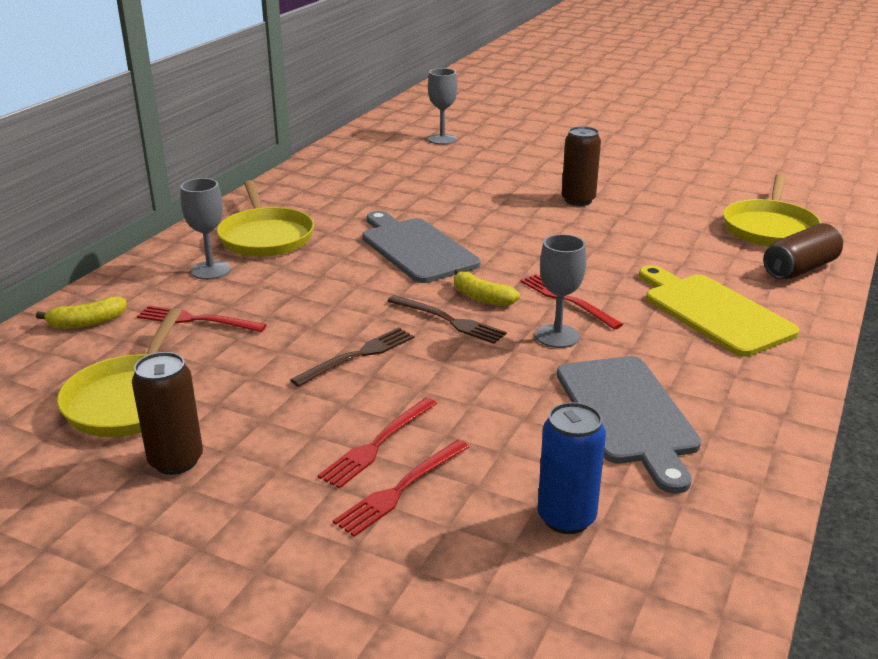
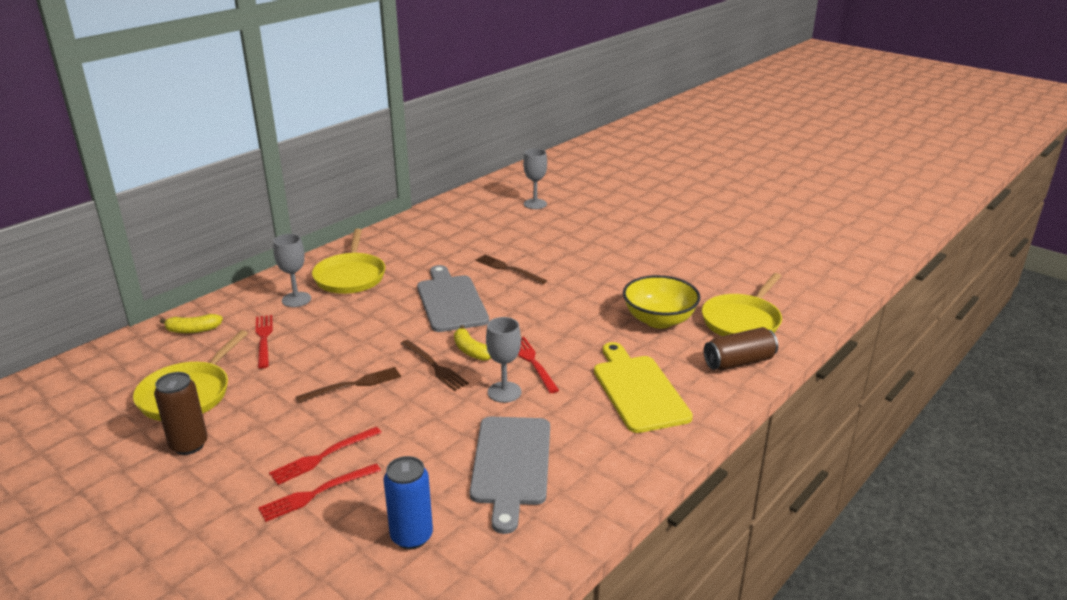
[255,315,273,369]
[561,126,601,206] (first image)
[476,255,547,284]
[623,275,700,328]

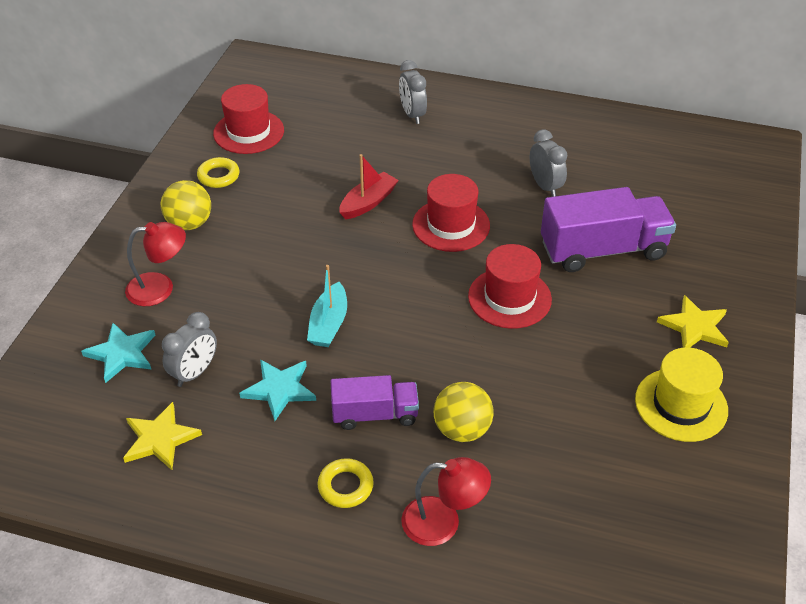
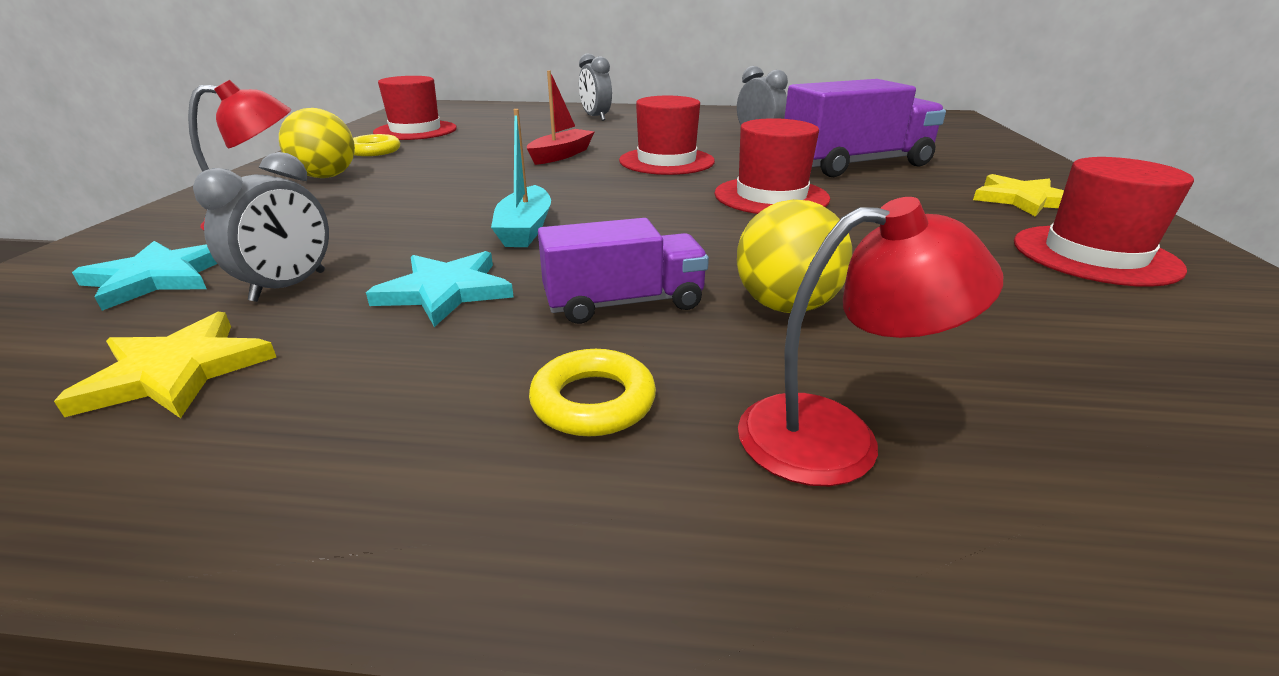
[1014,157,1194,287]

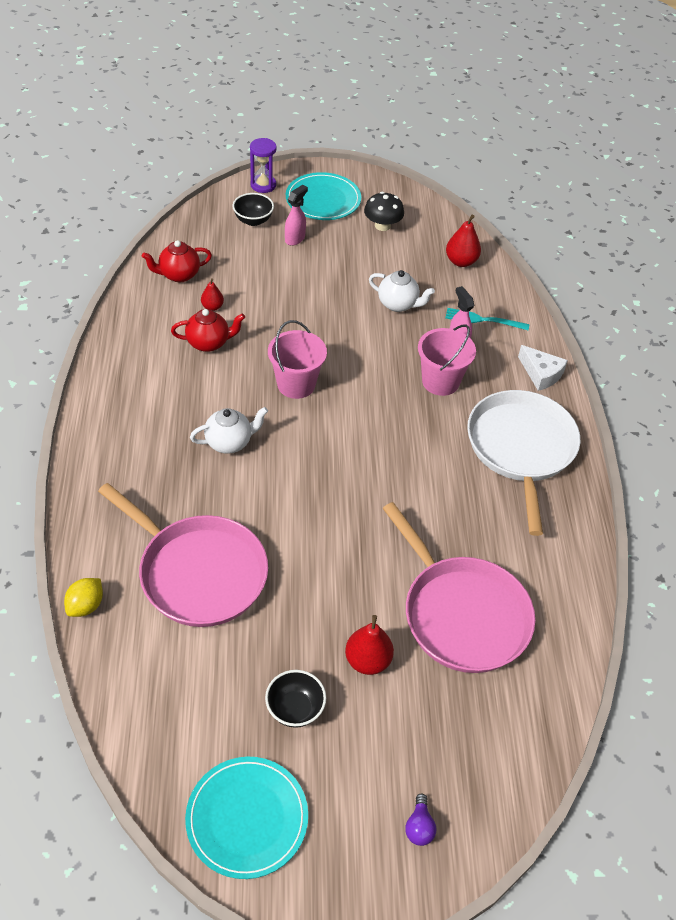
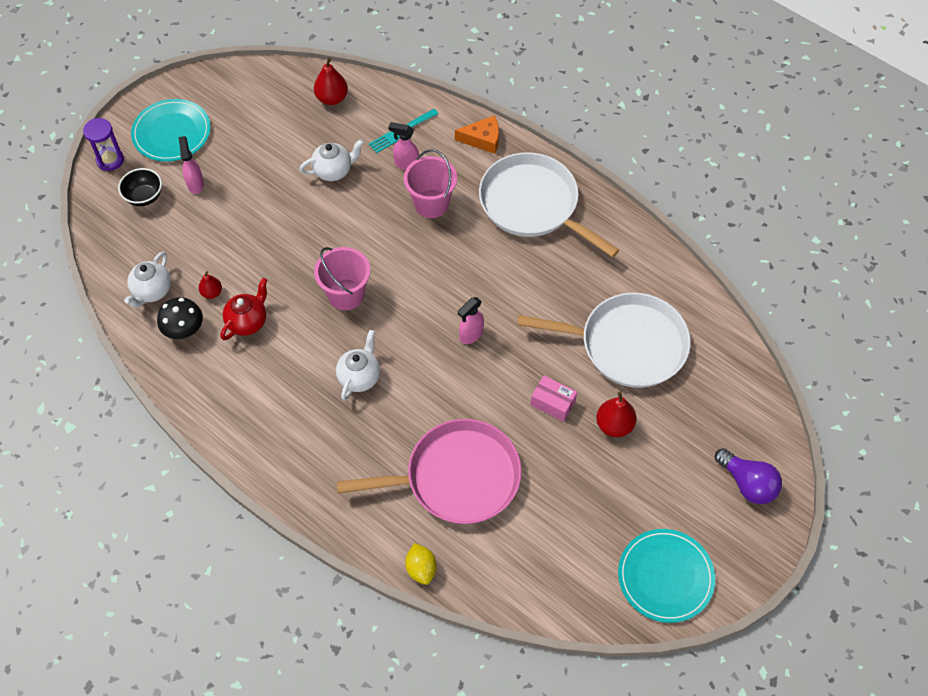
[124,252,171,308]
[265,670,326,728] (first image)
[157,297,203,339]
[517,293,691,388]
[715,448,782,504]
[455,115,499,154]
[458,297,484,344]
[531,376,577,422]

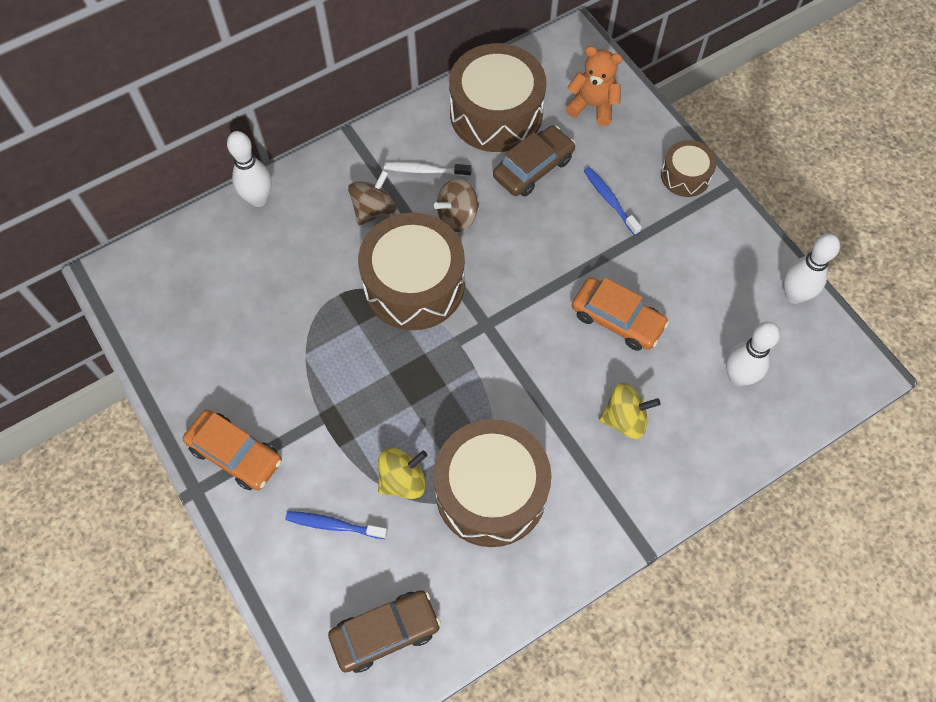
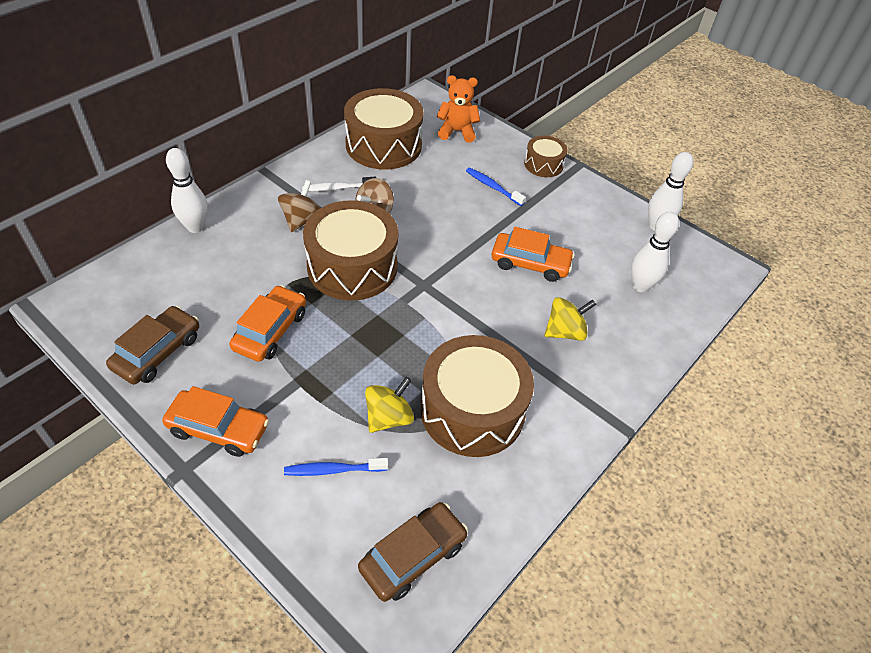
[106,306,199,384]
[229,285,306,362]

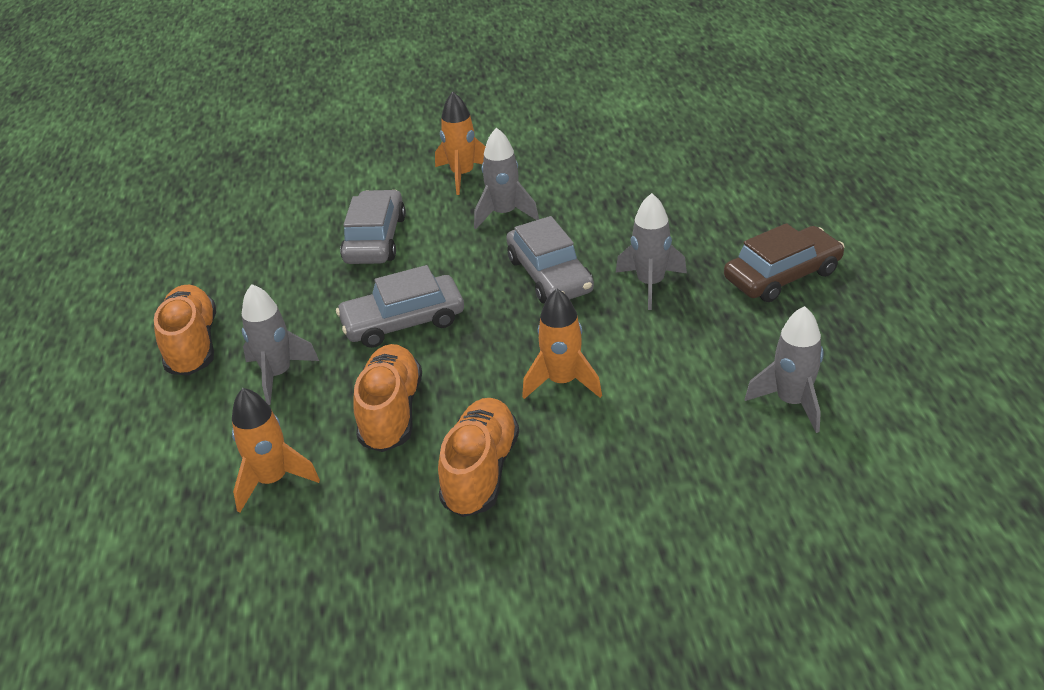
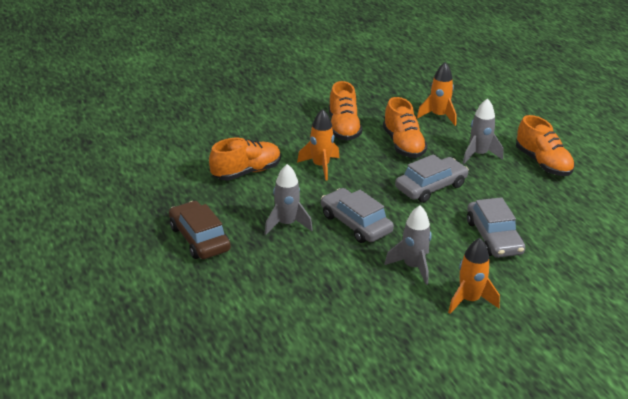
[169,201,231,259]
[745,306,824,433] (first image)
[209,138,281,181]

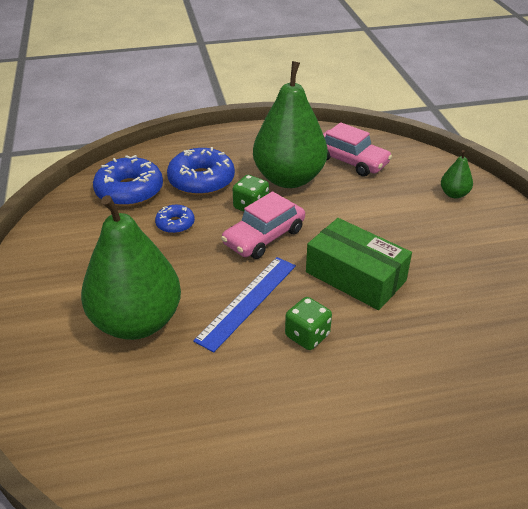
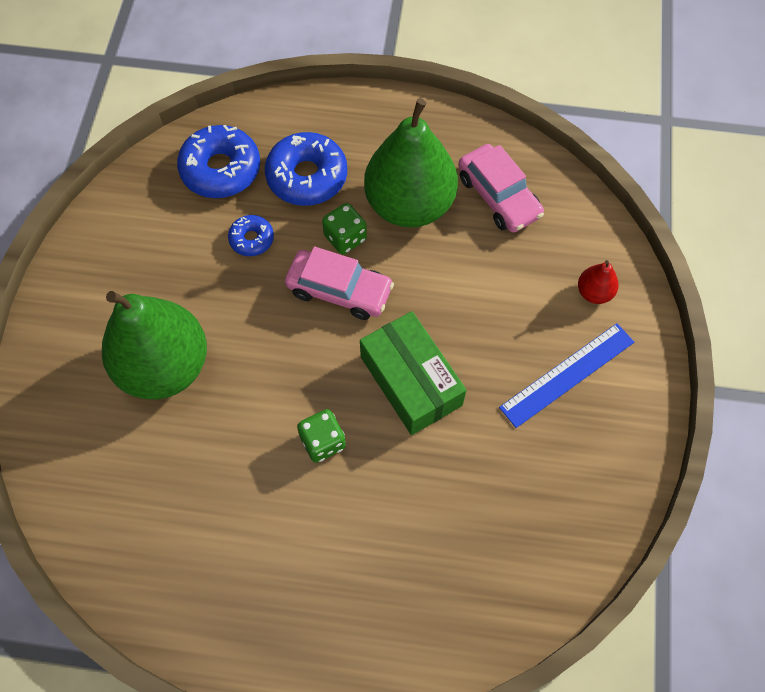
[499,323,634,428]
[285,247,394,320]
[578,260,619,304]

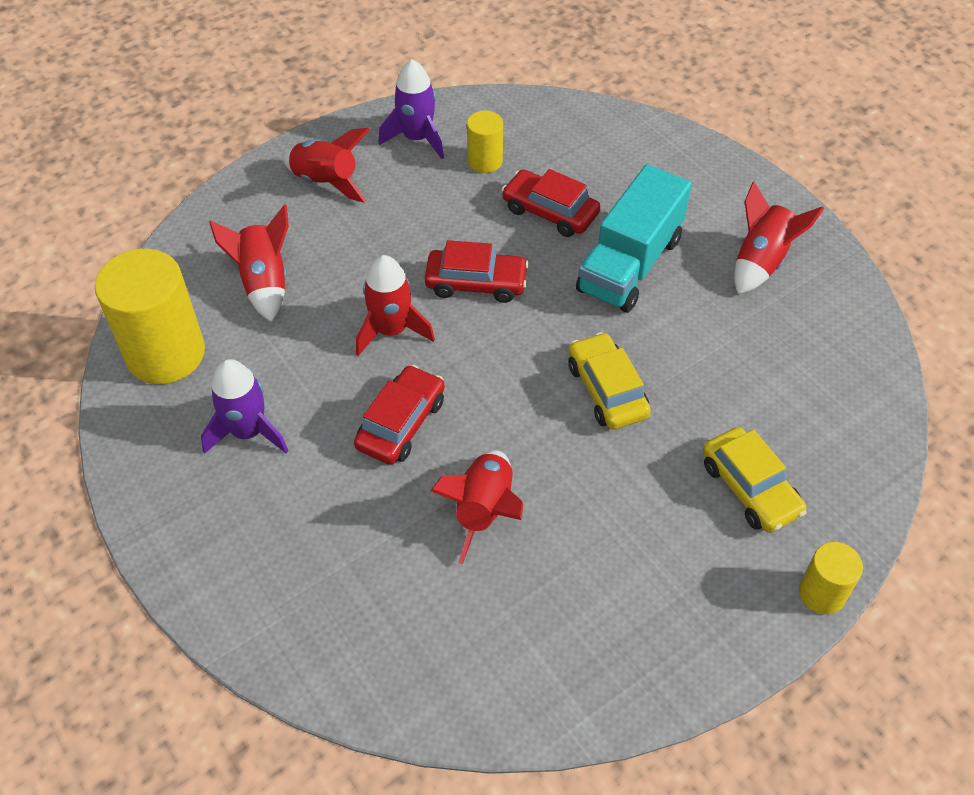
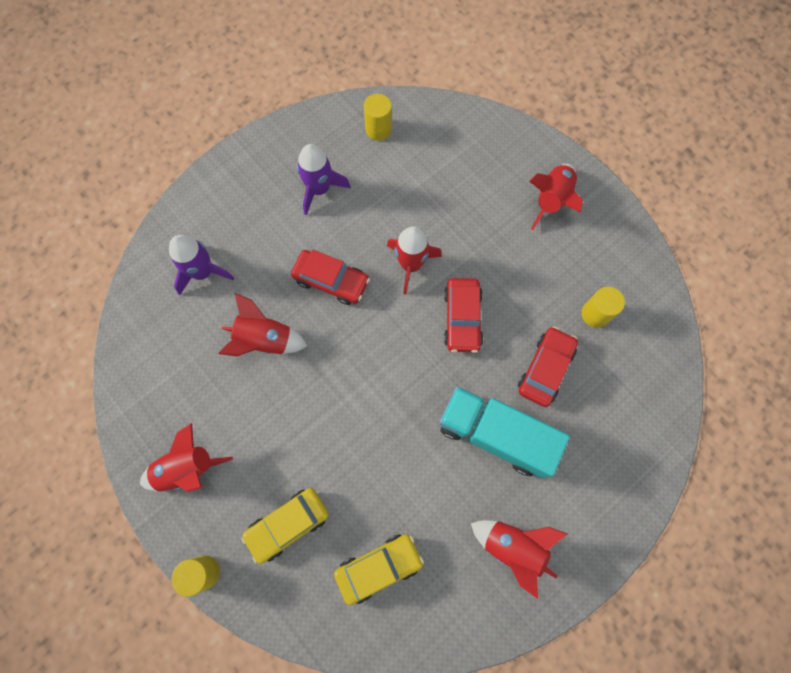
[364,94,392,141]
[140,423,233,492]
[169,235,234,295]
[334,534,424,605]

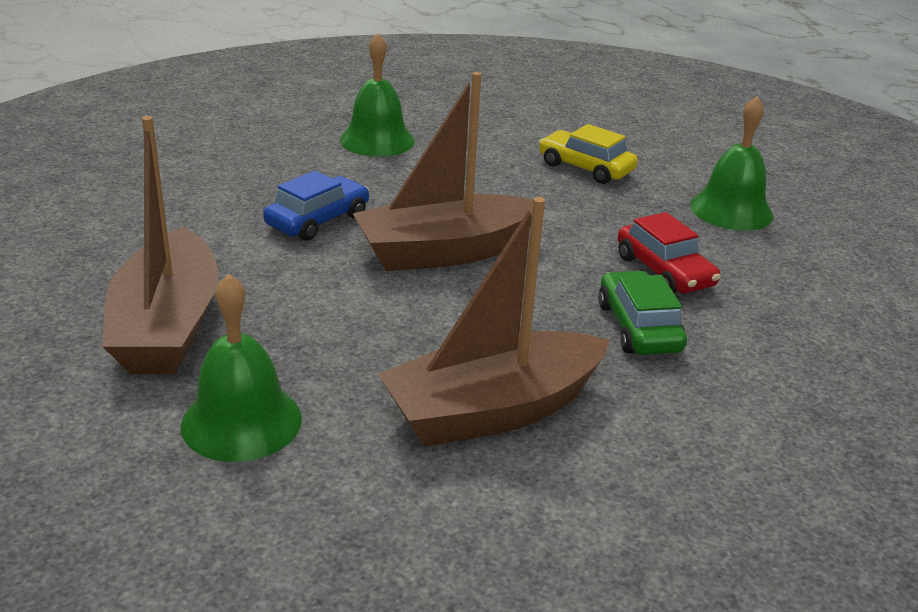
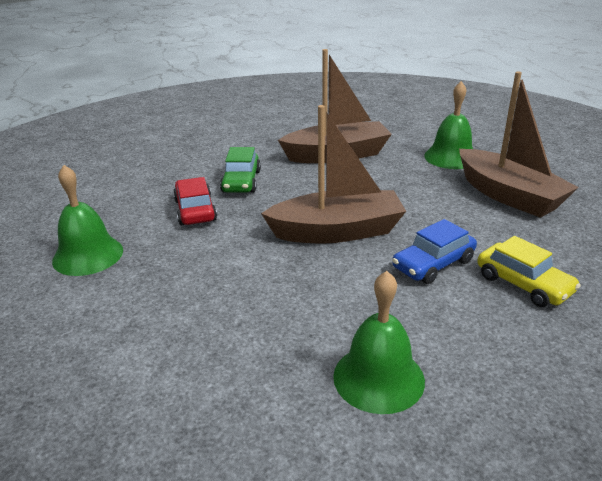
[459,71,579,218]
[477,236,581,307]

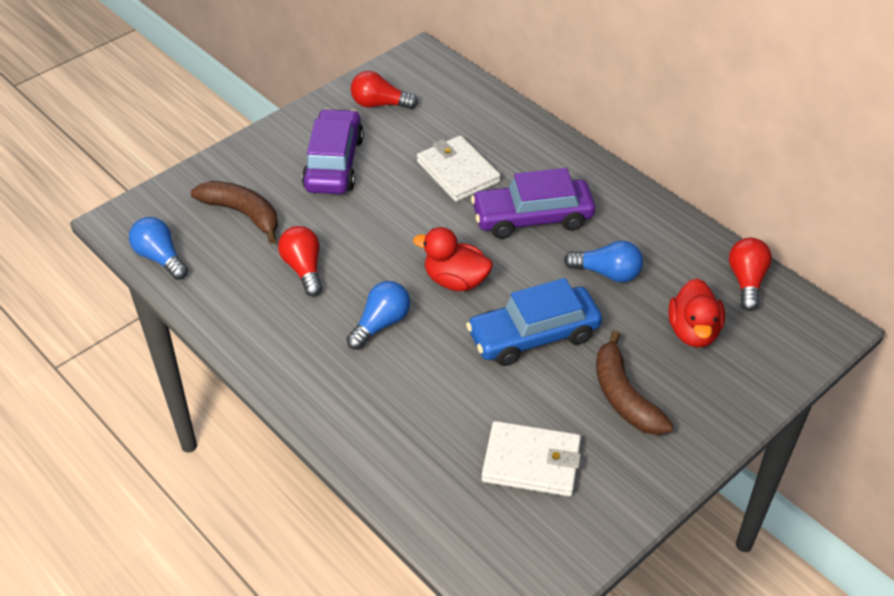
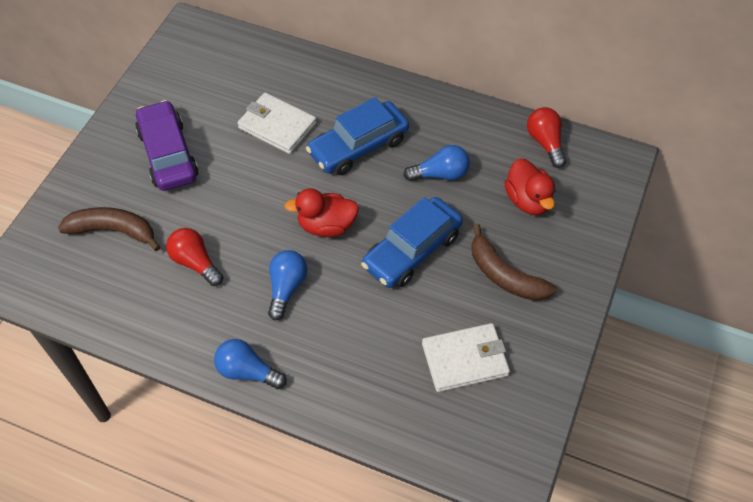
[214,339,287,389]
[351,71,418,109] (first image)
[306,97,409,175]

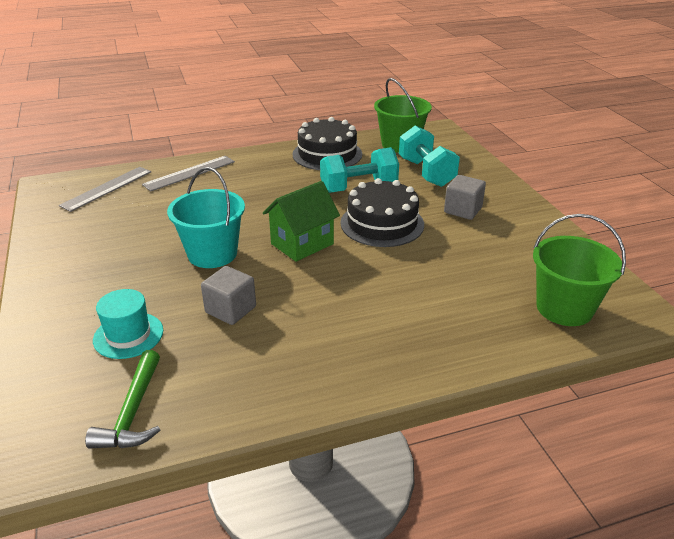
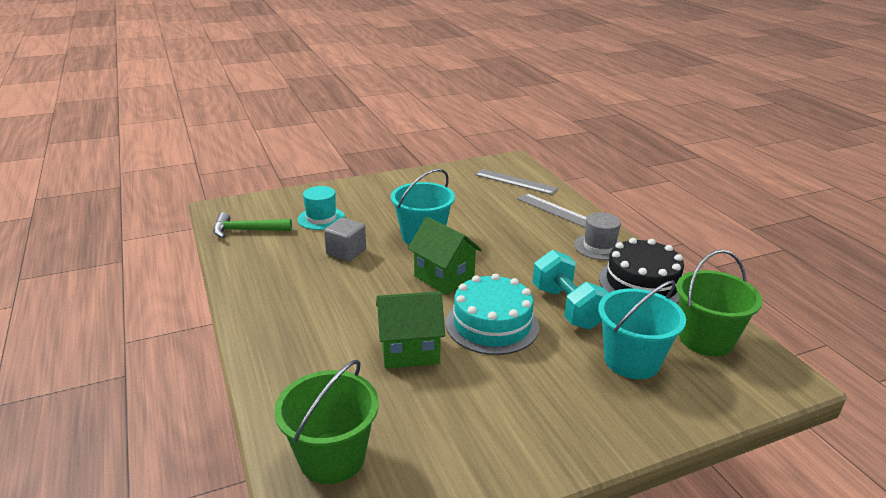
[446,273,539,355]
[598,280,686,379]
[444,175,486,220] (first image)
[376,291,445,369]
[574,212,622,260]

